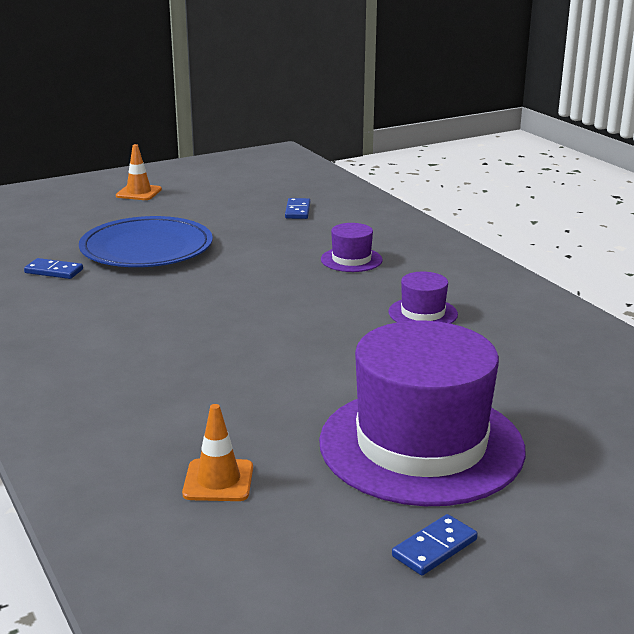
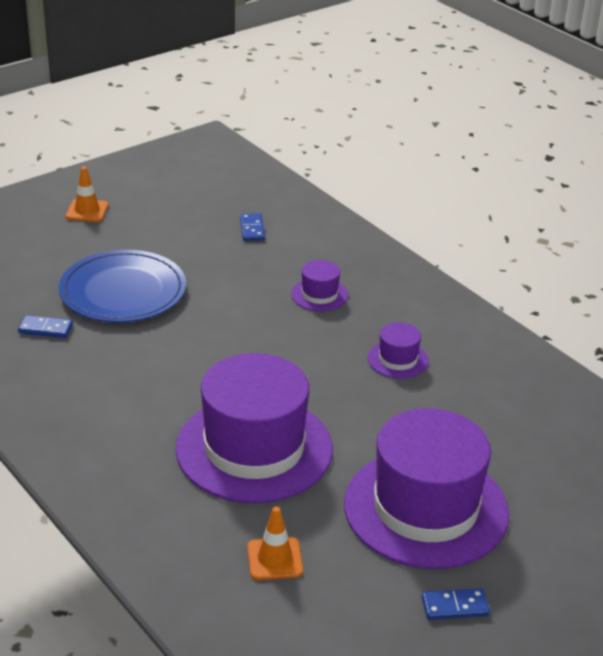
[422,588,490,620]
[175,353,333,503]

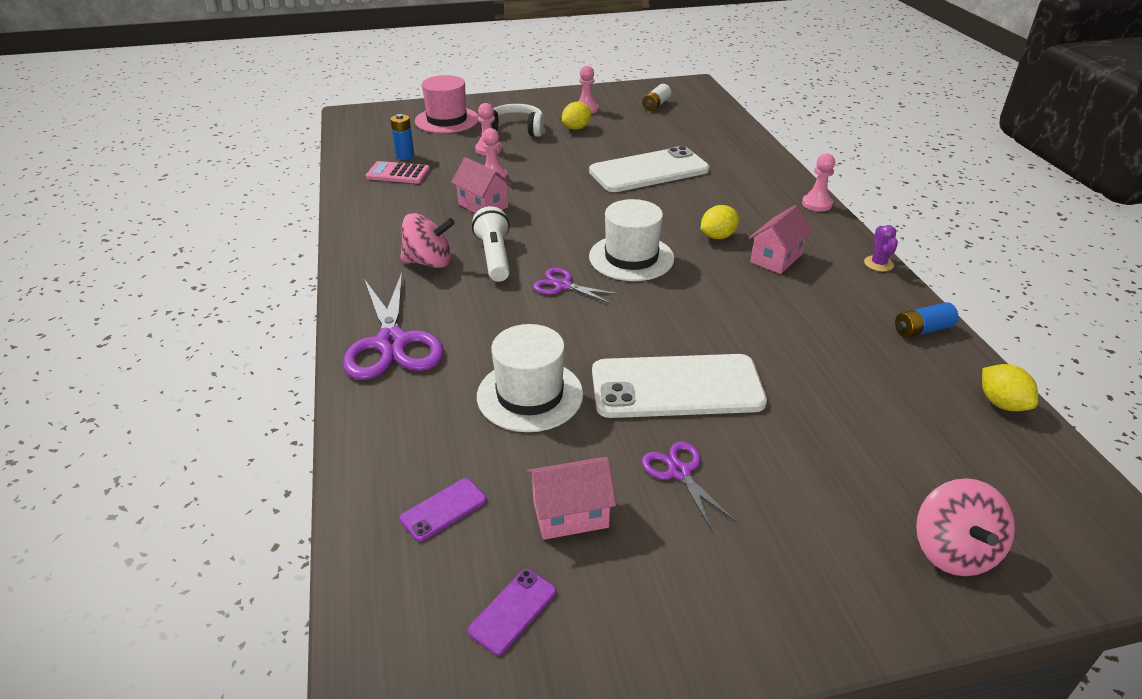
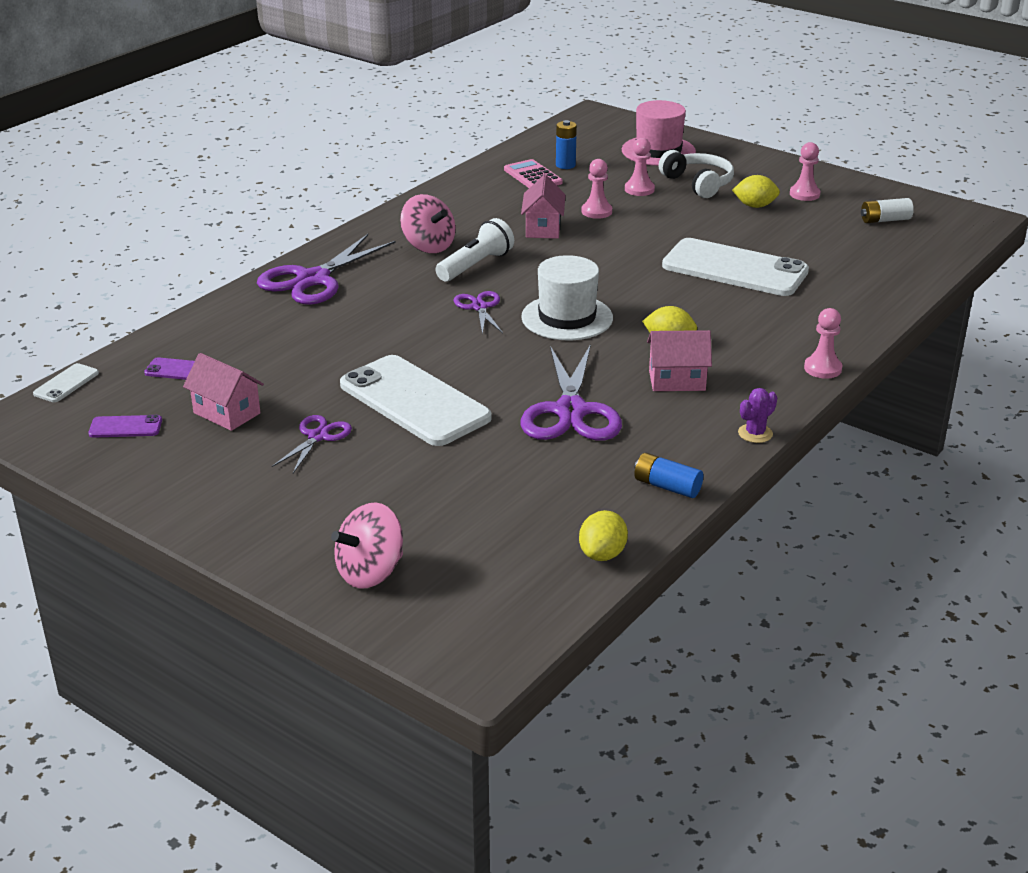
[477,324,583,432] (first image)
[33,363,99,402]
[521,344,622,440]

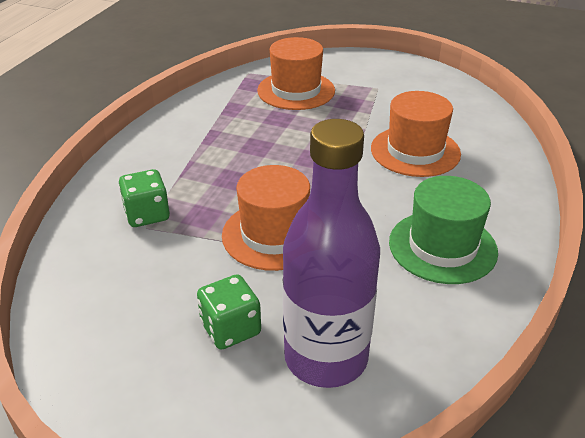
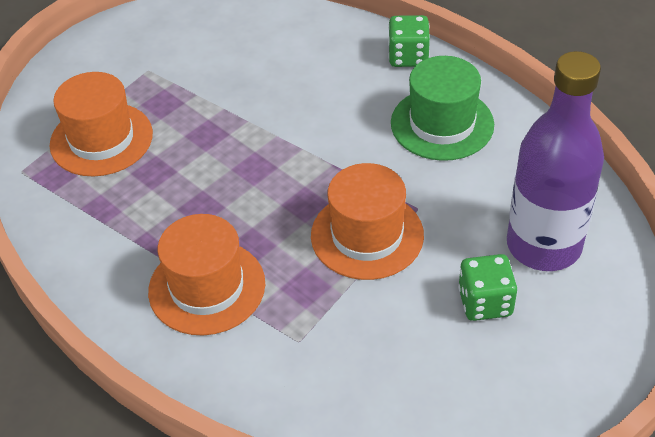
[388,15,430,67]
[148,214,265,335]

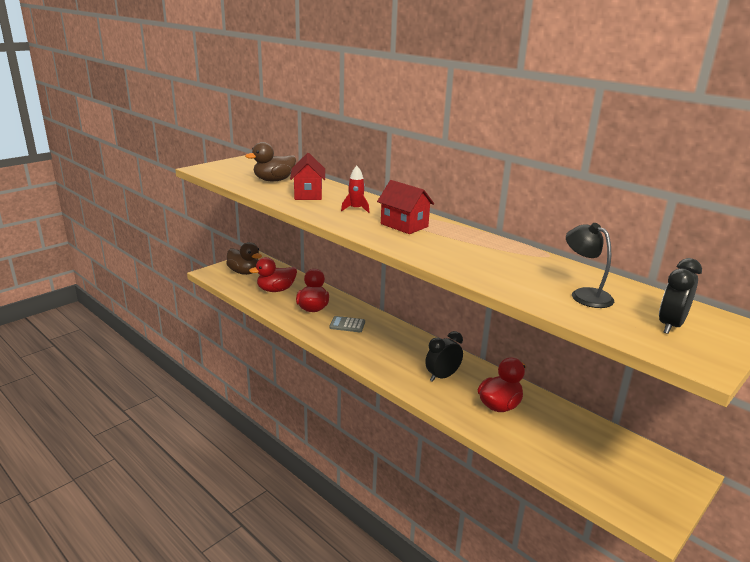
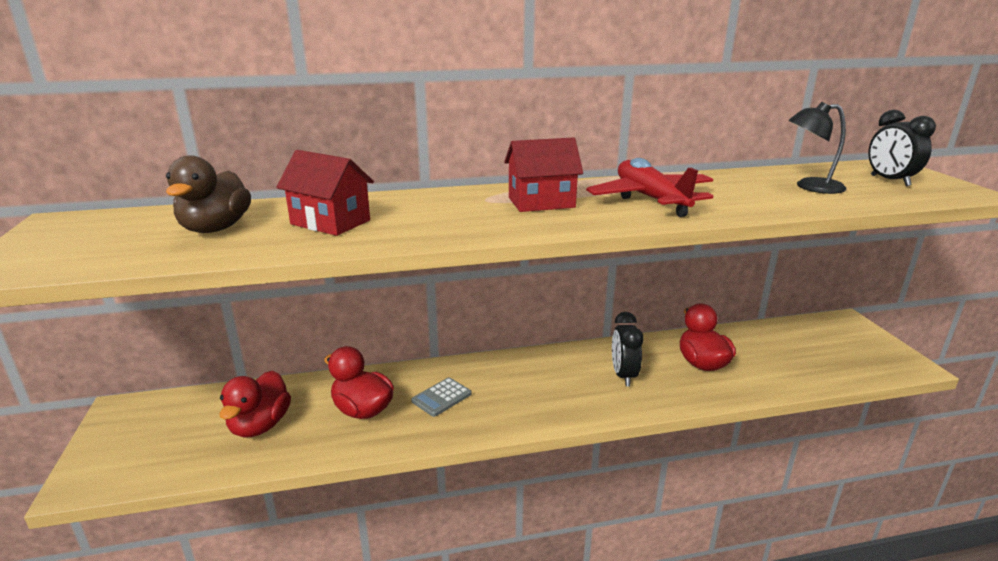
[226,242,262,275] (first image)
[341,166,369,213] (first image)
[586,158,713,217]

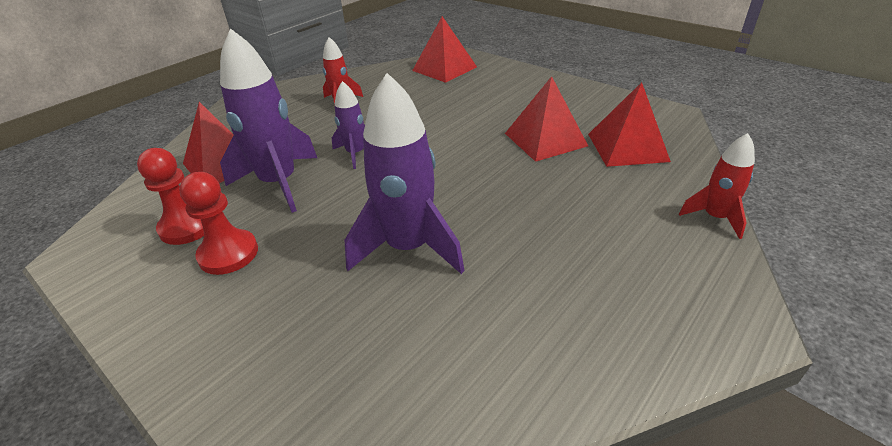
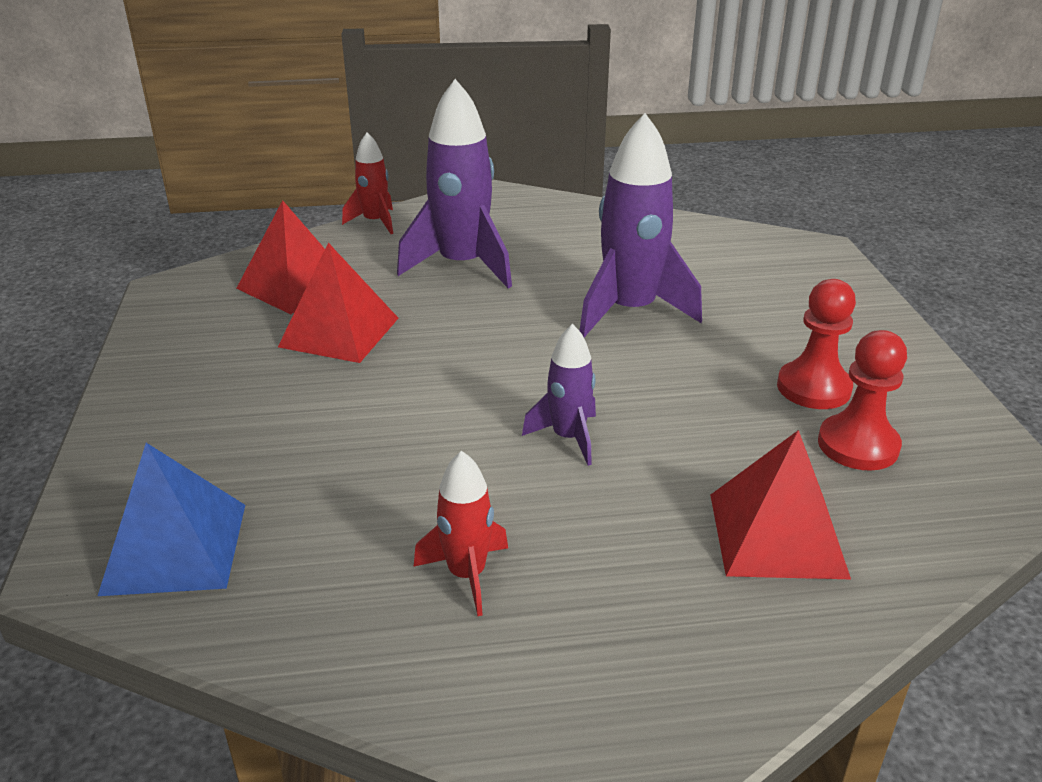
[397,79,512,288]
[98,443,245,596]

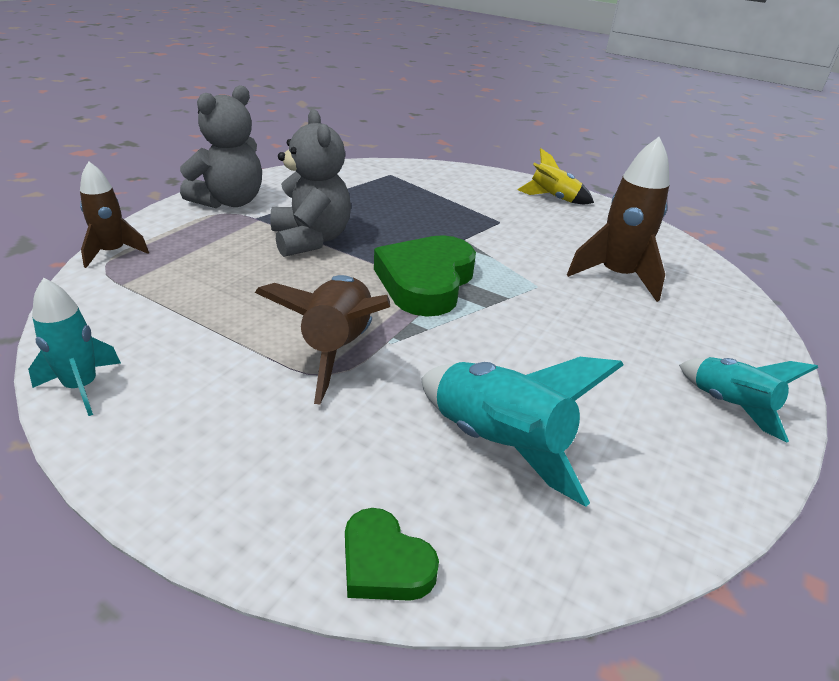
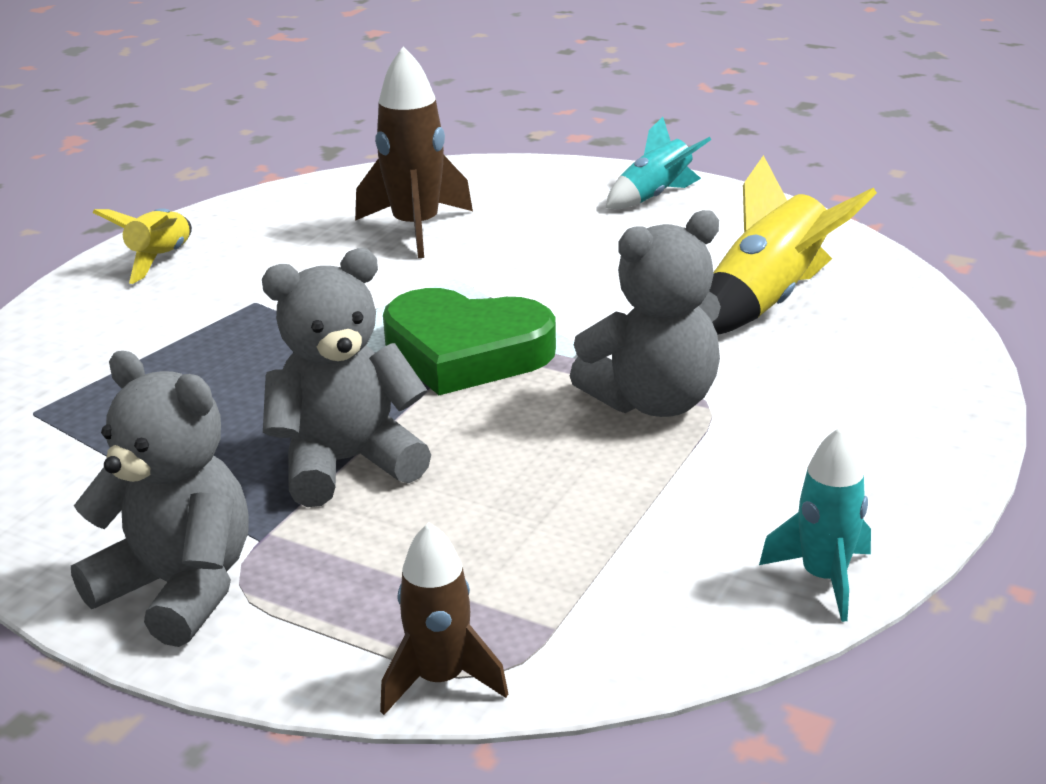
[570,210,721,417]
[345,508,439,601] (first image)
[709,155,877,335]

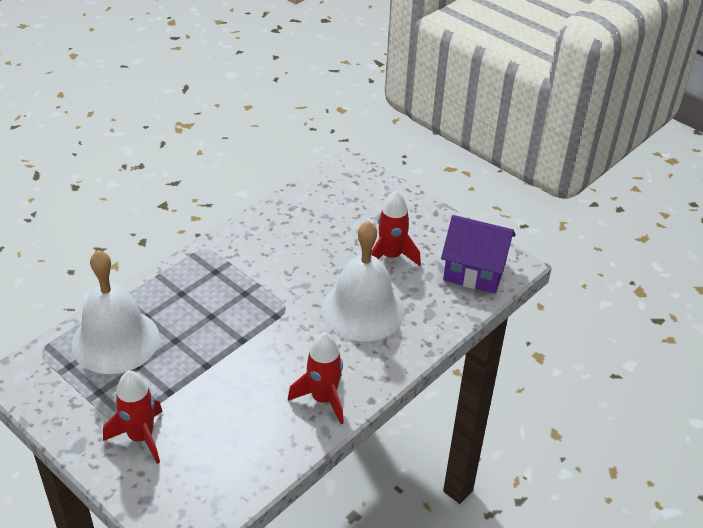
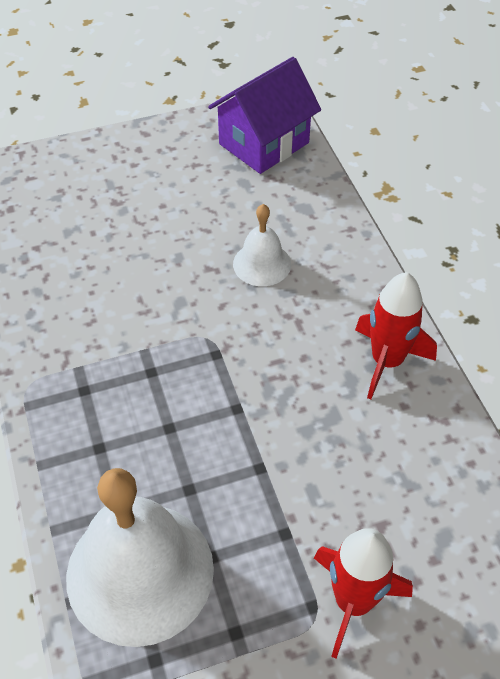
[233,204,291,286]
[371,190,421,266] (first image)

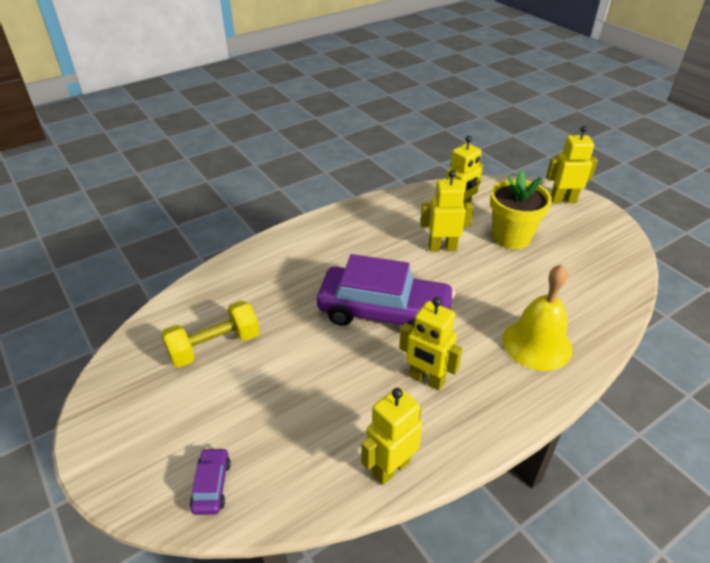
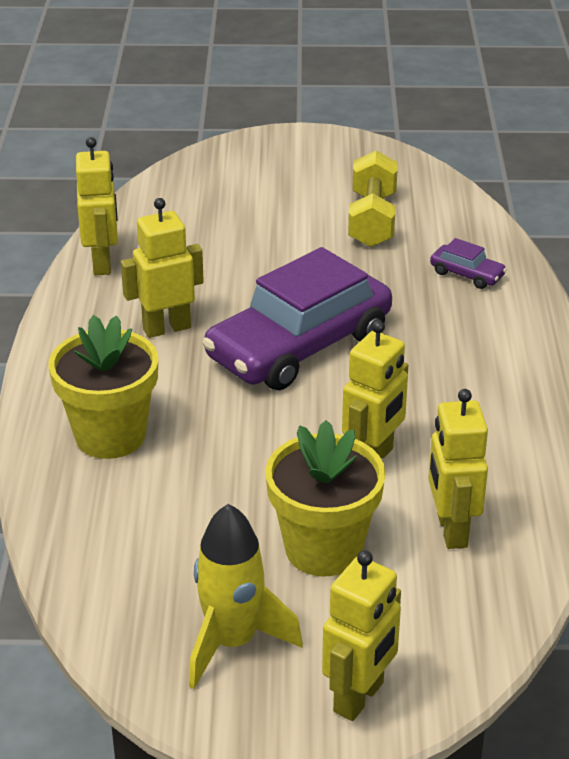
[430,238,507,289]
[48,315,158,459]
[189,504,303,689]

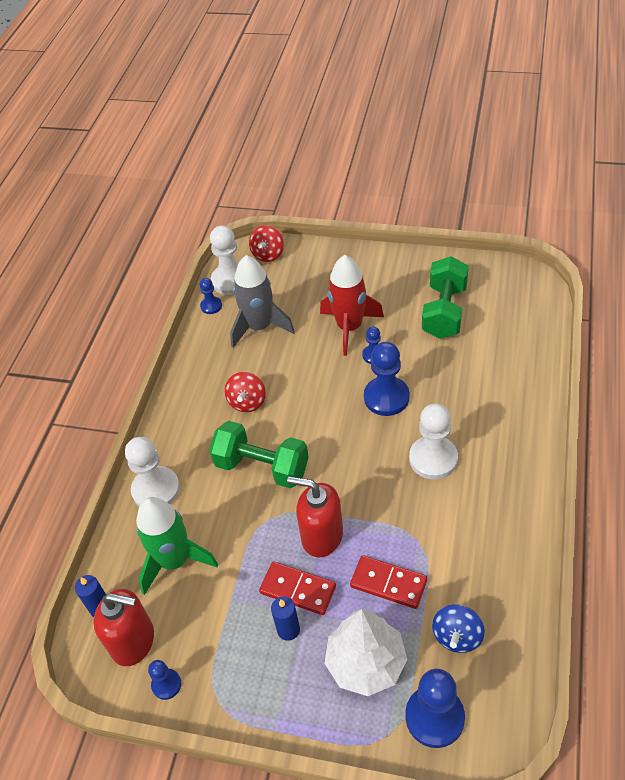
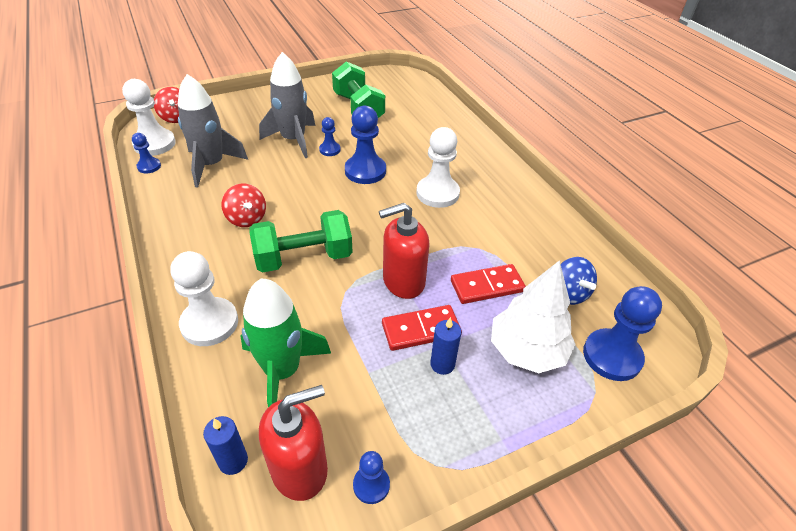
[259,52,315,158]

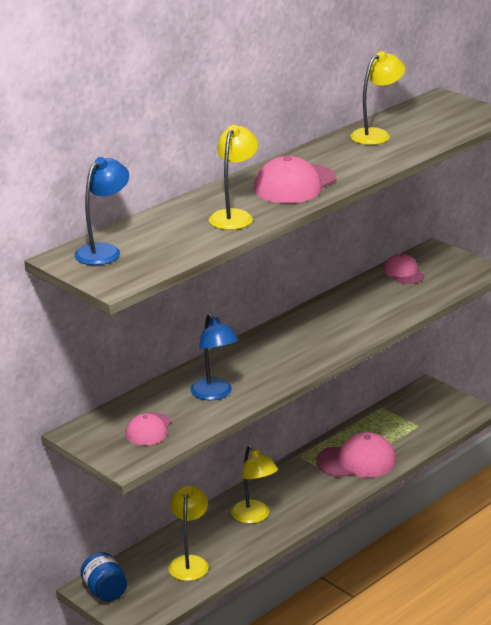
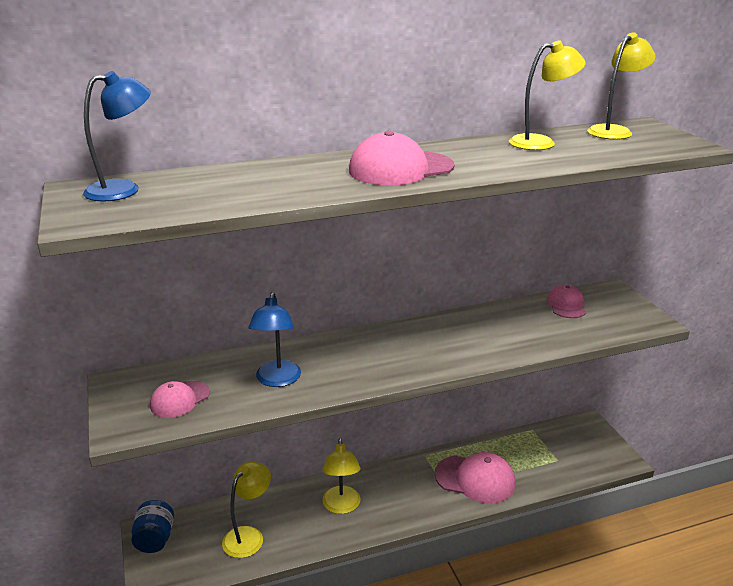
[587,33,656,140]

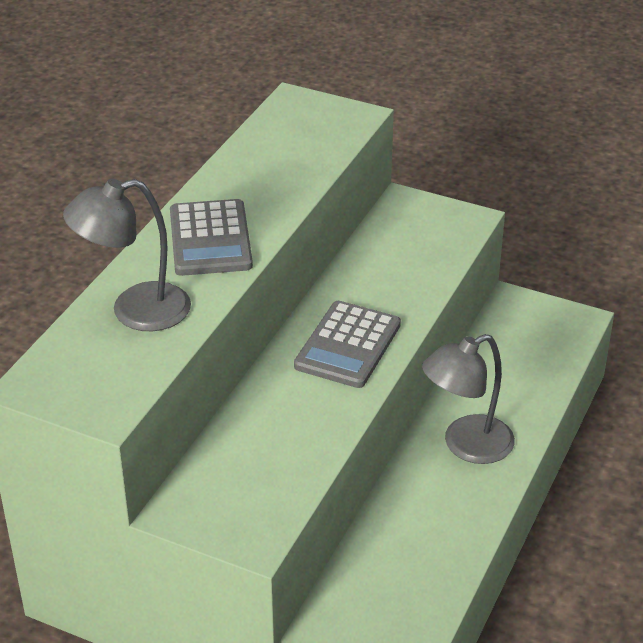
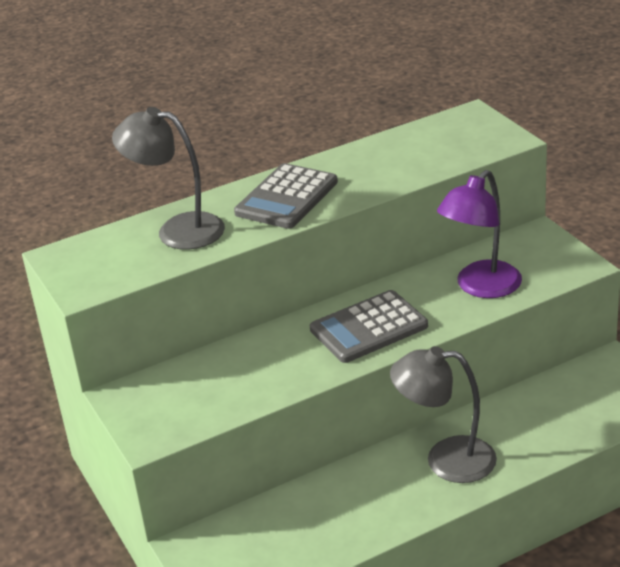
[437,170,522,298]

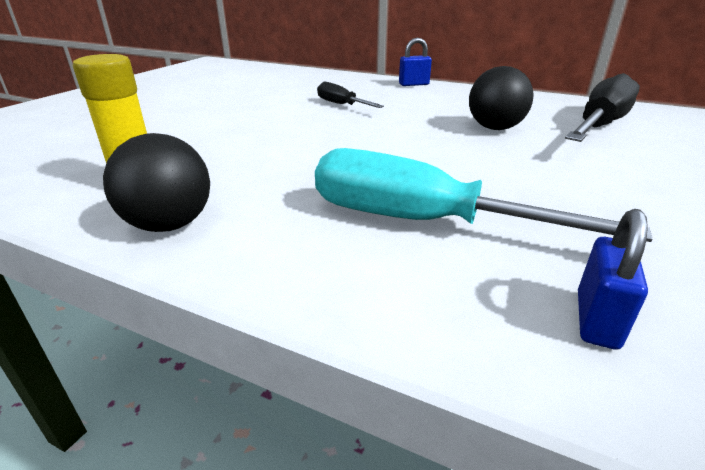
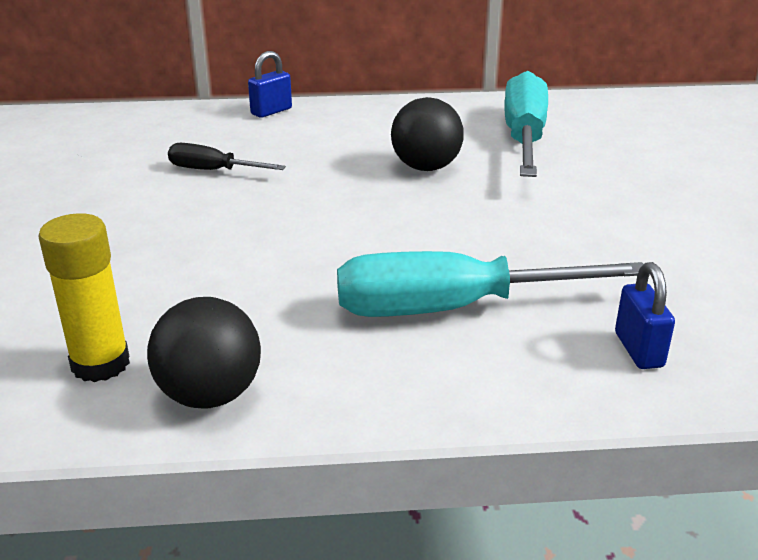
[504,71,548,177]

